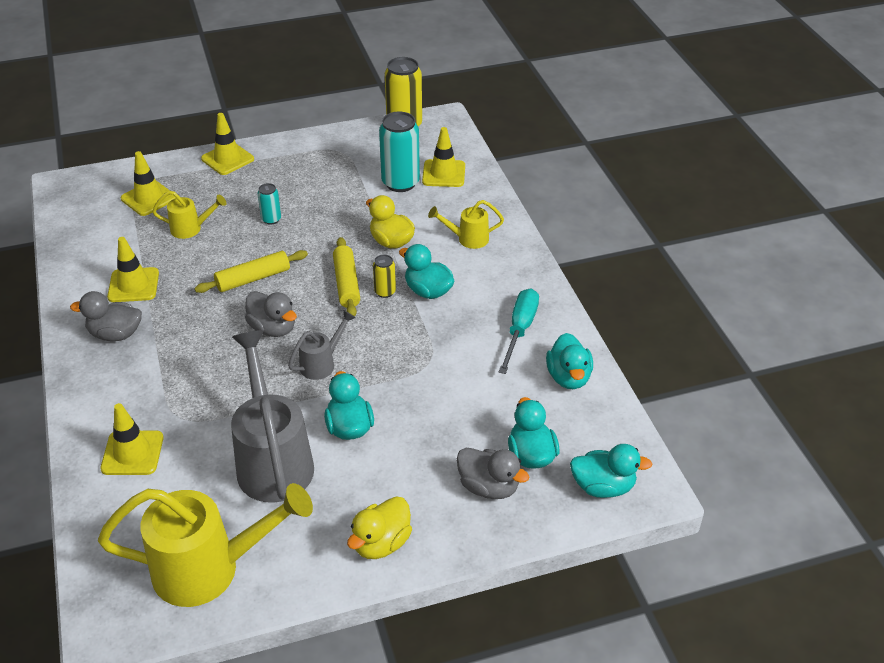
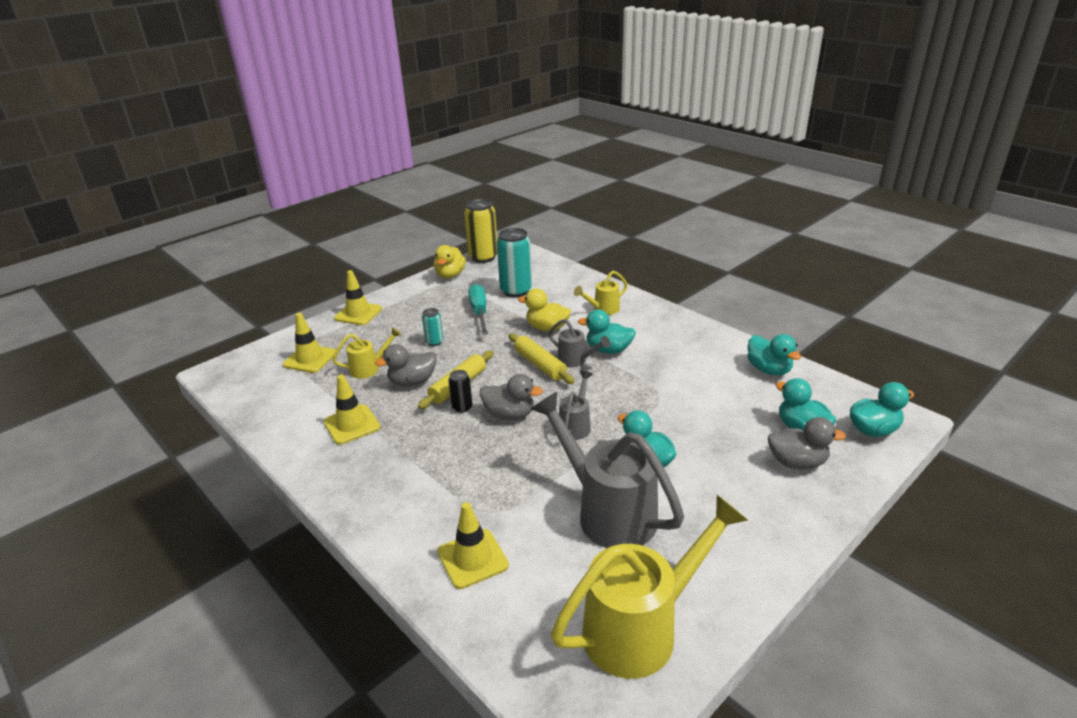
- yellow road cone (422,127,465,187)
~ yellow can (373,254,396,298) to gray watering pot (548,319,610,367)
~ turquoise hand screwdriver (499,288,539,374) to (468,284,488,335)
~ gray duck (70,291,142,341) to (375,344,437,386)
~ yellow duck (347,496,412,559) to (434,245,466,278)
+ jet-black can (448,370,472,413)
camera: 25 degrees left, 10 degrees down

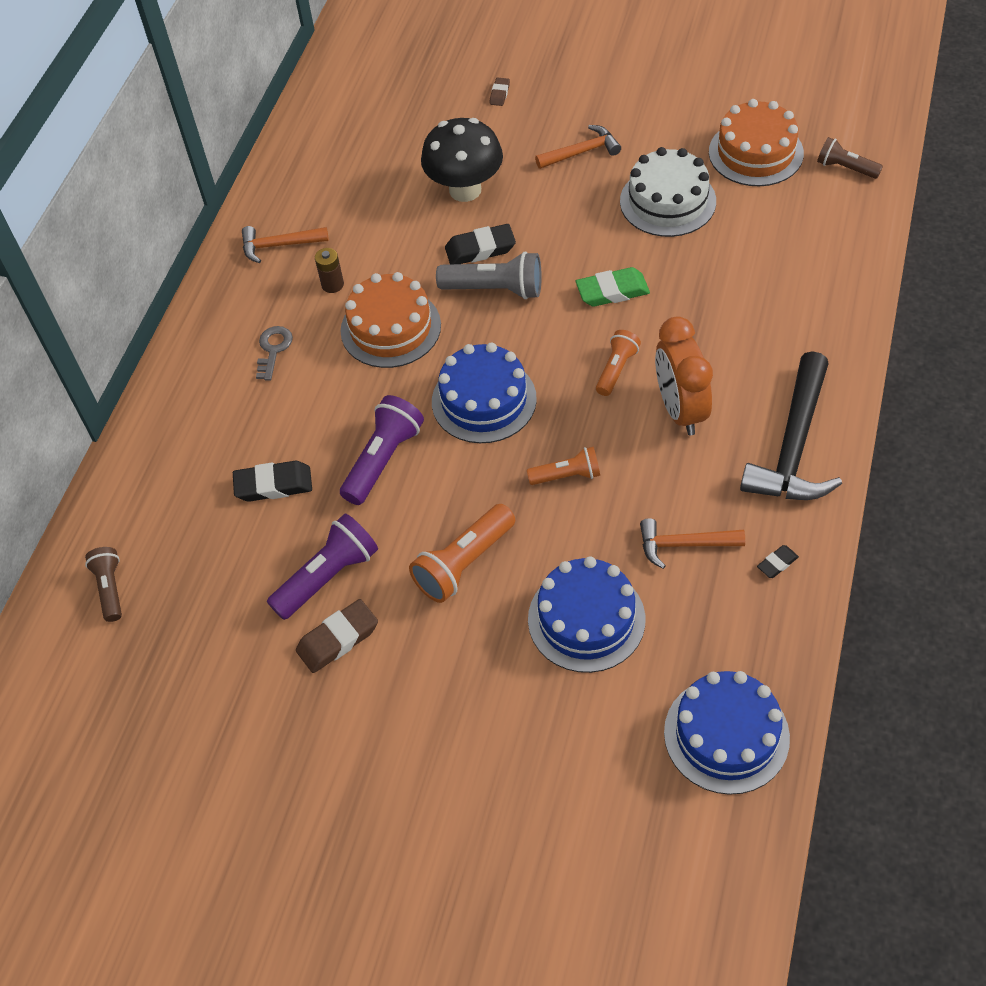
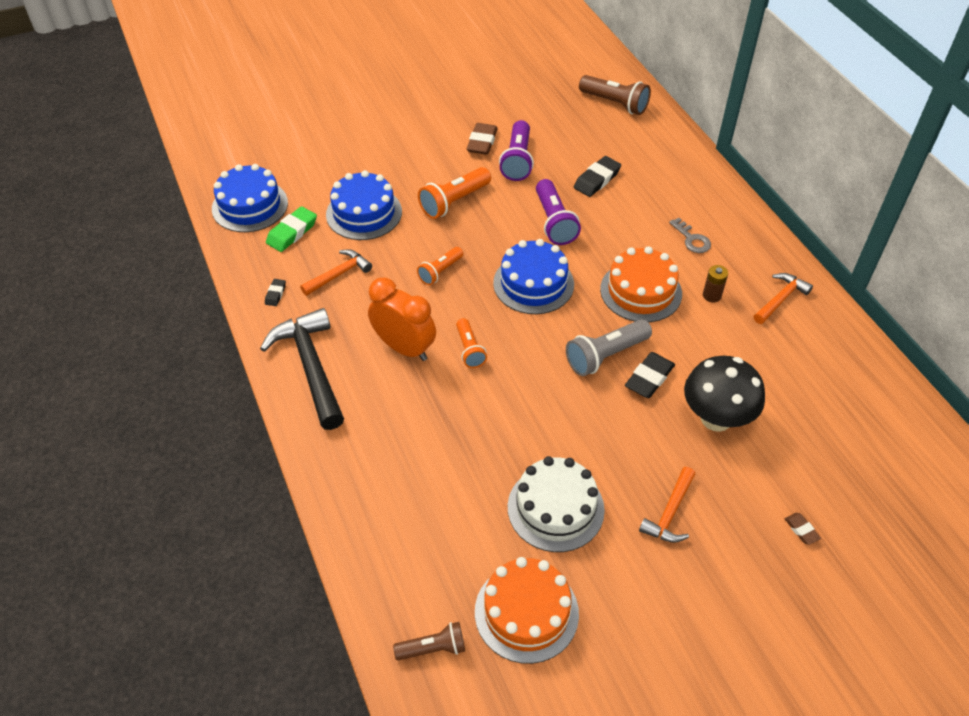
~ leaf-green gum eraser (576,267,650,307) to (266,206,317,252)
~ orange pocket torch (409,504,515,603) = (418,167,491,219) 135 degrees counterclockwise
~ russet pocket torch (85,547,122,622) = (579,75,651,115) x1.59
camera: 135 degrees right, 5 degrees down

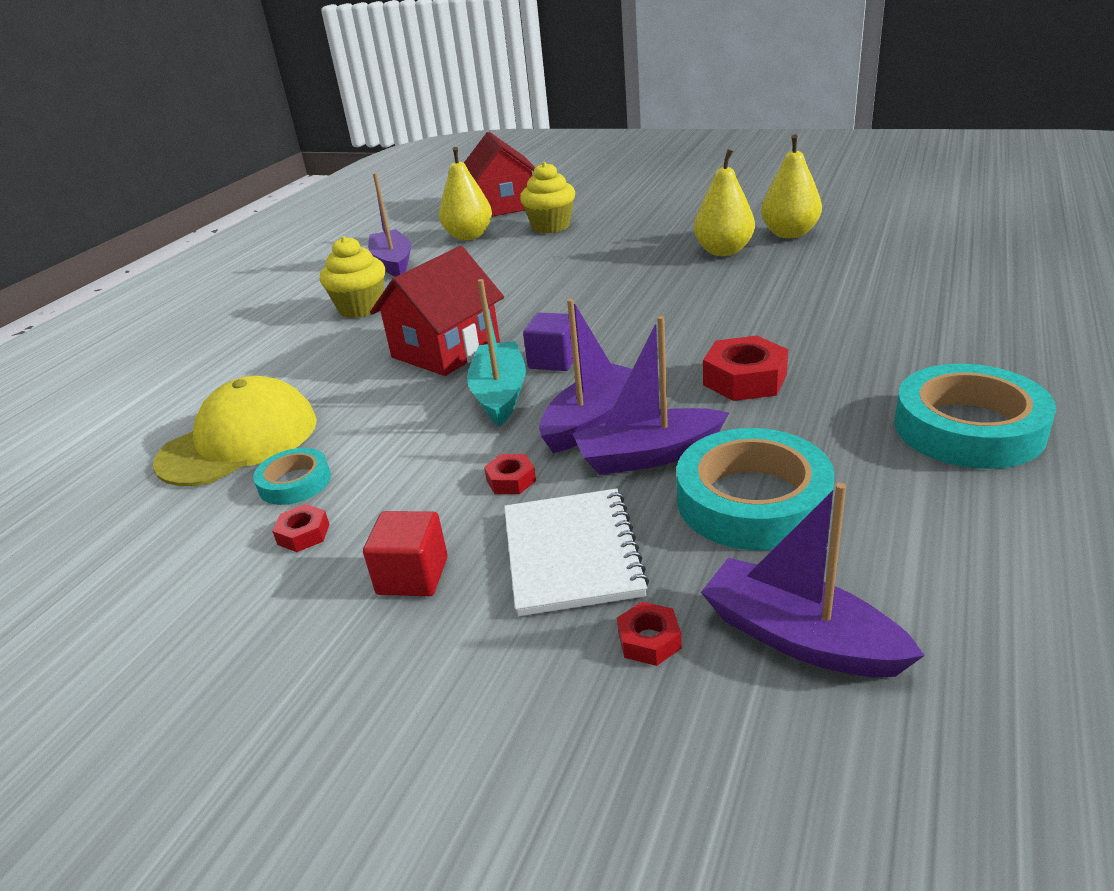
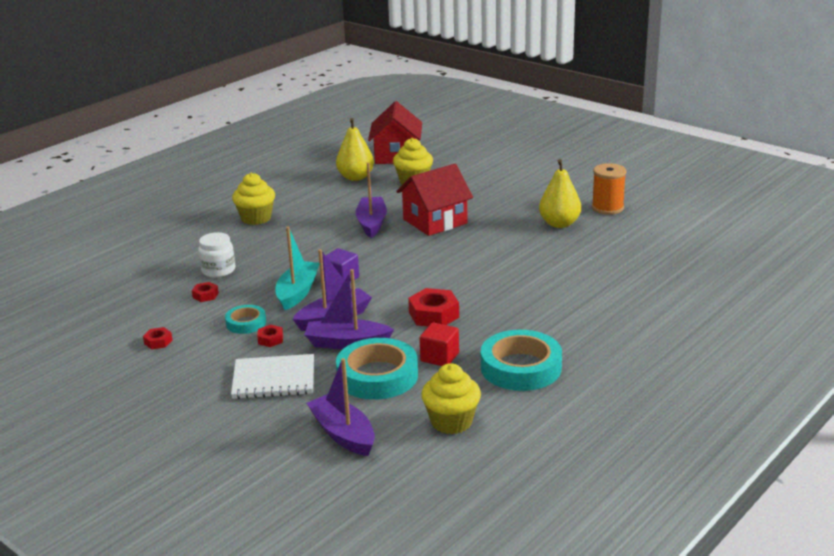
- yellow pear fruit (694,149,755,256)
~ purple boat (368,173,412,277) to (355,162,387,238)
~ scarlet house (370,246,504,376) to (396,164,473,236)
- yellow cap (153,376,317,486)
~ turquoise roll of tape (253,448,331,505) to (225,305,266,334)
~ snow-white notepad (504,488,649,616) = (231,354,314,399) 75 degrees clockwise
~ scarlet cube (363,511,448,596) to (420,323,459,366)
~ scarlet nut (617,602,682,666) to (192,282,219,302)
+ orange spool (592,163,626,215)
+ snow-white preserve jar (198,232,235,278)
+ yellow fairy cake (421,363,481,434)
camera: 15 degrees right, 5 degrees down

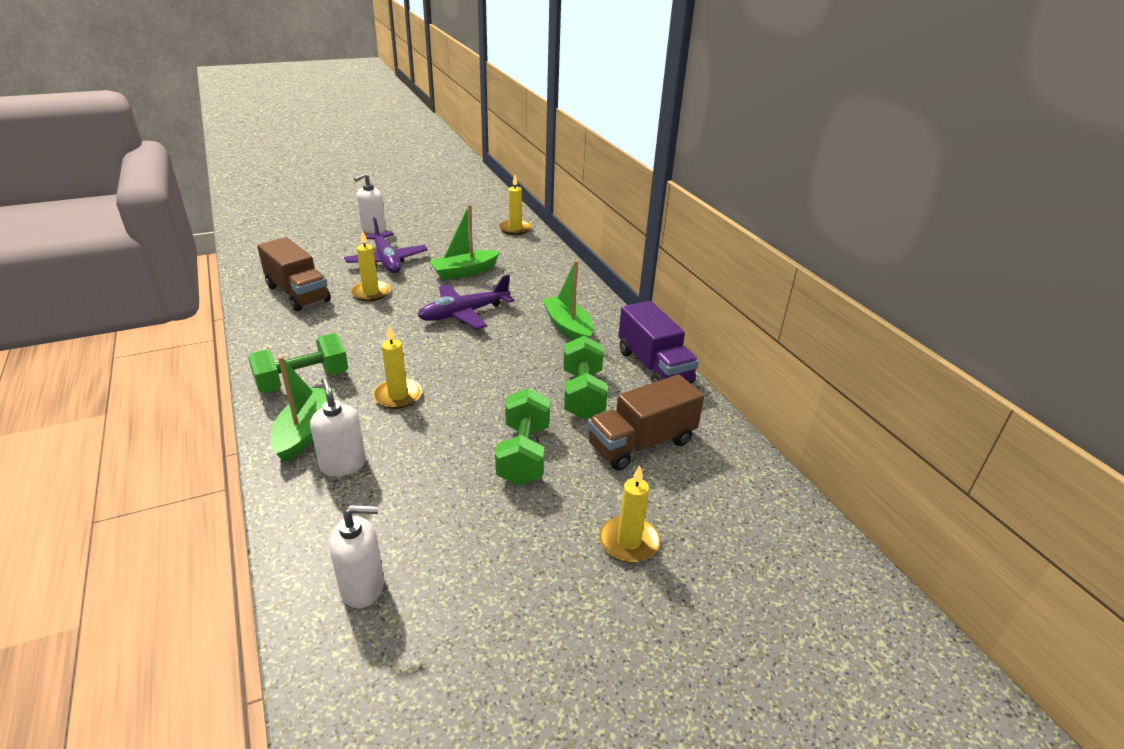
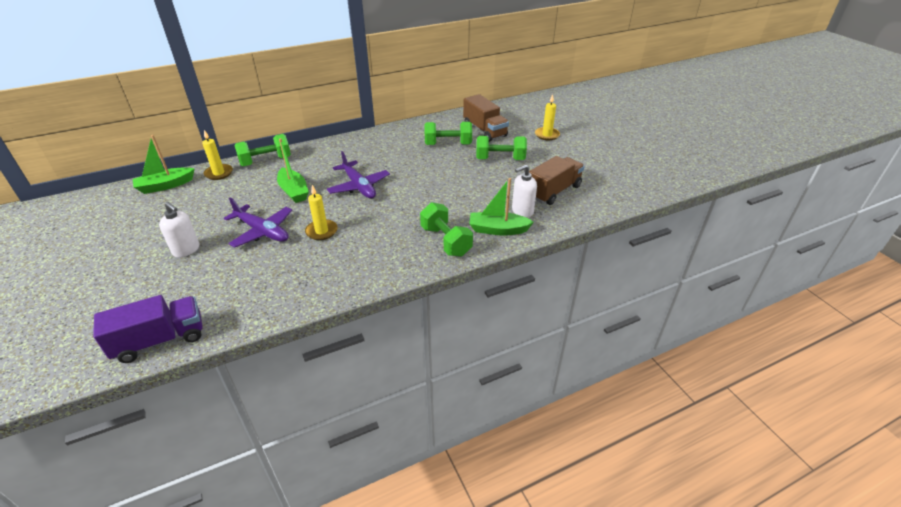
~ purple plane (344,217,428,273) = (224,198,292,248) 60 degrees clockwise
~ russet truck (257,237,331,312) to (529,156,585,205)
~ leaf-green boat (542,260,593,341) to (132,135,195,194)
~ purple truck (618,301,699,383) to (93,295,203,363)
- yellow candle (373,325,422,409)
- snow-white pump bottle (329,505,384,608)
+ leaf-green dumbbell (234,134,291,167)
camera: 90 degrees left, 5 degrees up

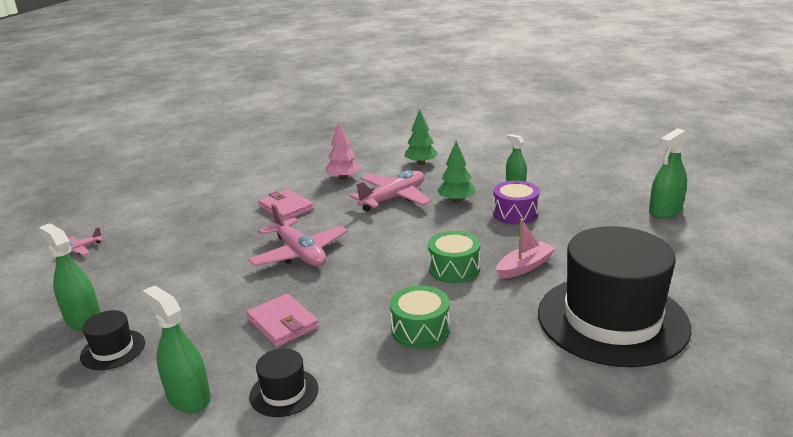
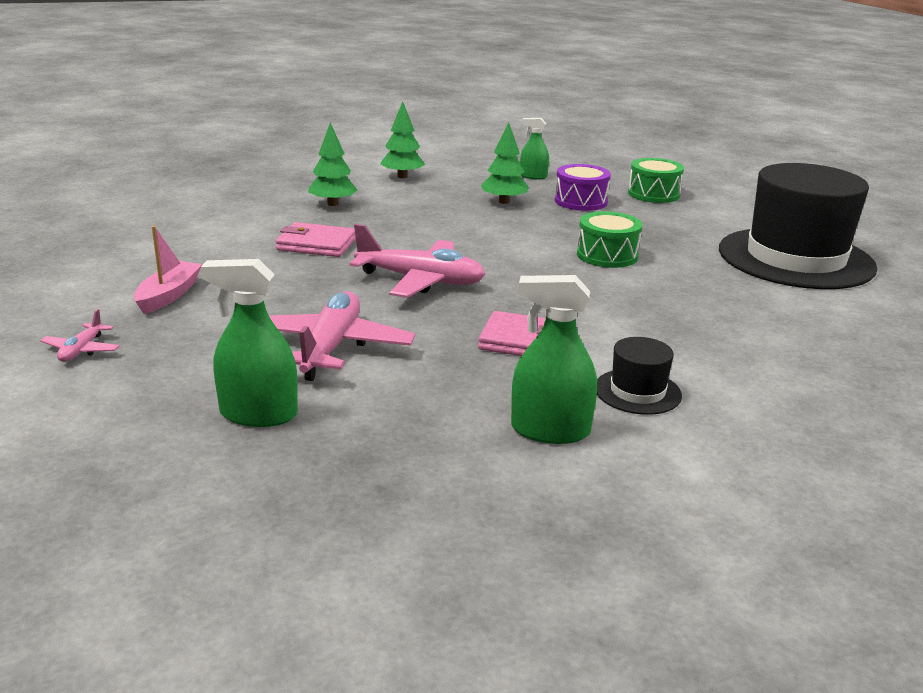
~ rosy fir tree (326,122,361,180) to leaf-green fir tree (308,122,357,206)
- leaf-green spray bottle (649,128,689,218)
~ rosy plane (350,170,431,212) to (269,291,415,381)
~ rosy boat (496,219,556,279) to (134,226,202,314)
~ leaf-green toy drum (390,286,450,349) to (628,158,684,203)
- jet-black hat (80,310,145,370)
camera: 40 degrees left, 0 degrees up

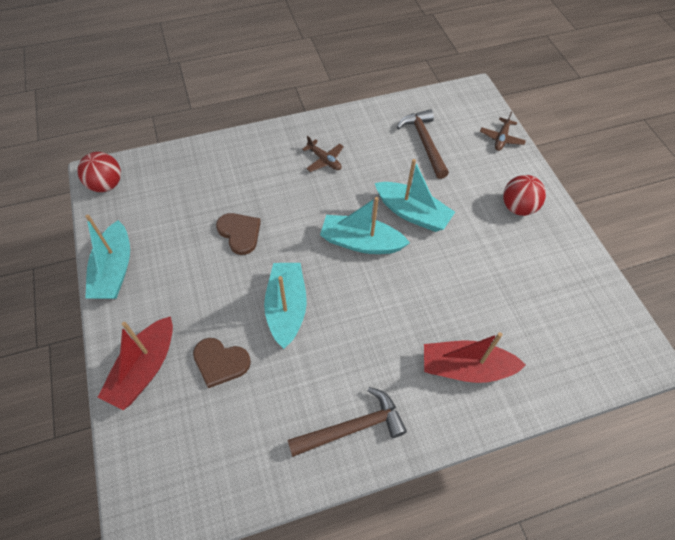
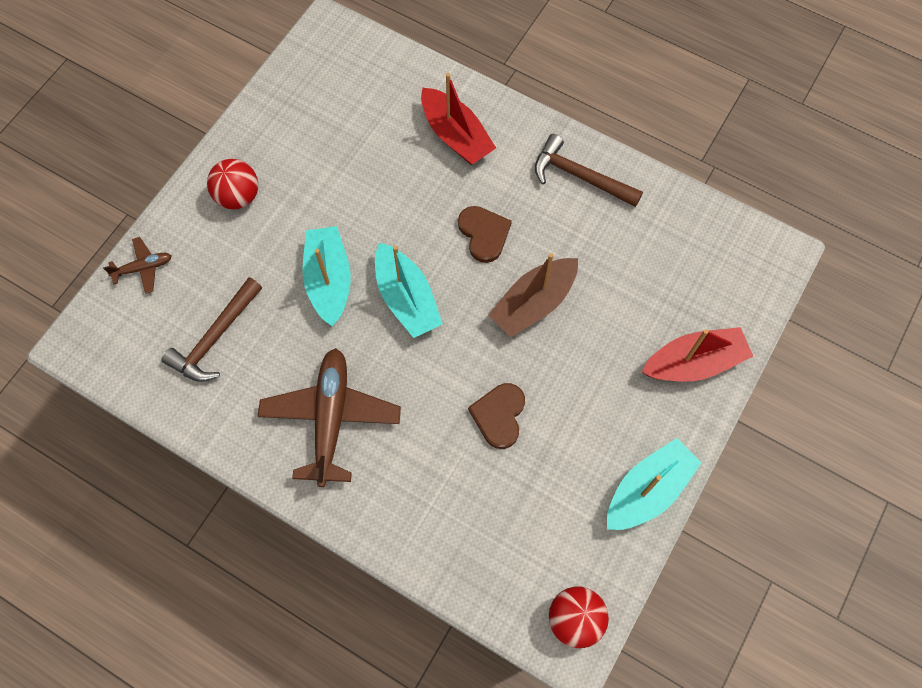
~ russet plane (302,136,344,172) = (258,348,401,487) x2.09
~ turquoise boat (264,263,307,349) to russet boat (488,253,578,337)
~ russet love heart (193,338,251,388) to (458,206,512,263)
camera: 130 degrees left, 10 degrees up

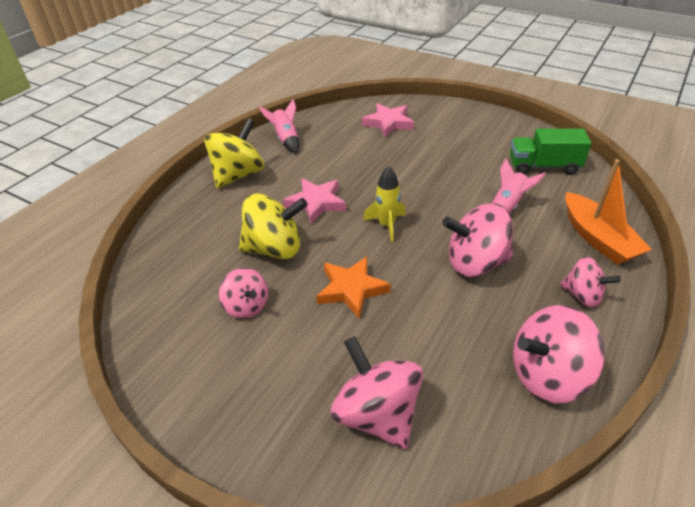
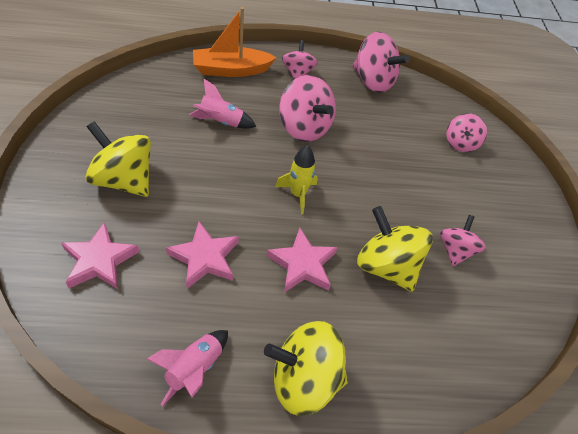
- leaf-green truck (510,128,591,175)
~ orange boat (565,159,652,265) = (193,7,277,77) 135 degrees counterclockwise
- orange star shape (316,256,391,319)
~ rosy spinning top (331,336,423,449) = (446,113,487,152) x0.61
+ yellow spinning top (86,121,151,197)
+ rosy star shape (166,221,239,289)
camera: 130 degrees left, 10 degrees up

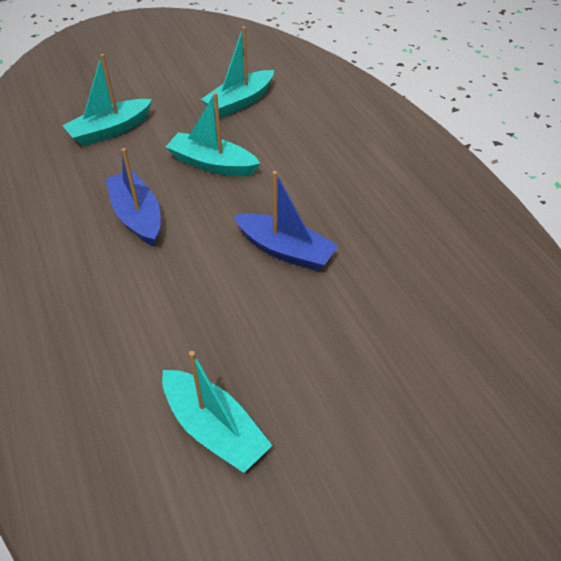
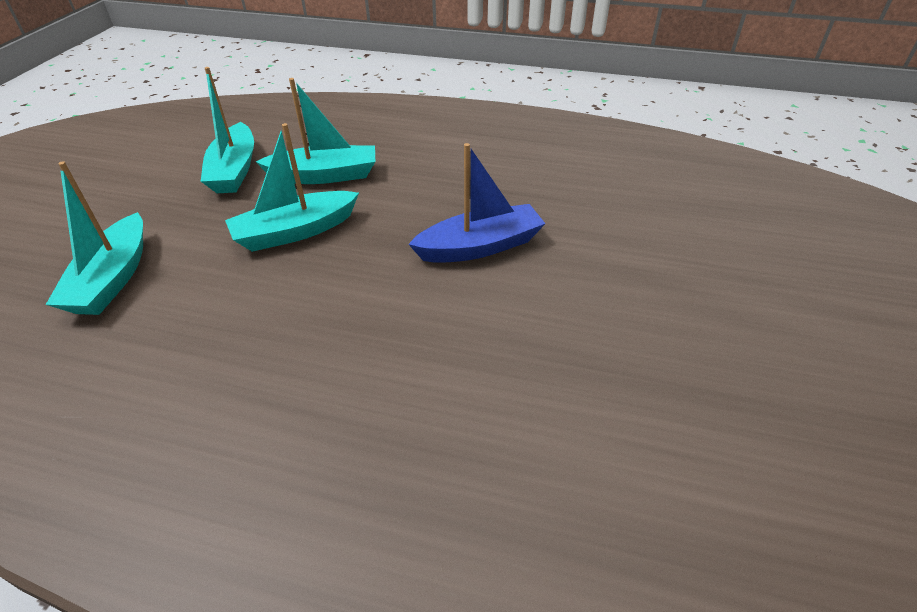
- blue boat (105,148,161,246)
~ turquoise boat (162,351,273,473) to (256,78,375,184)
camera: 50 degrees left, 5 degrees down

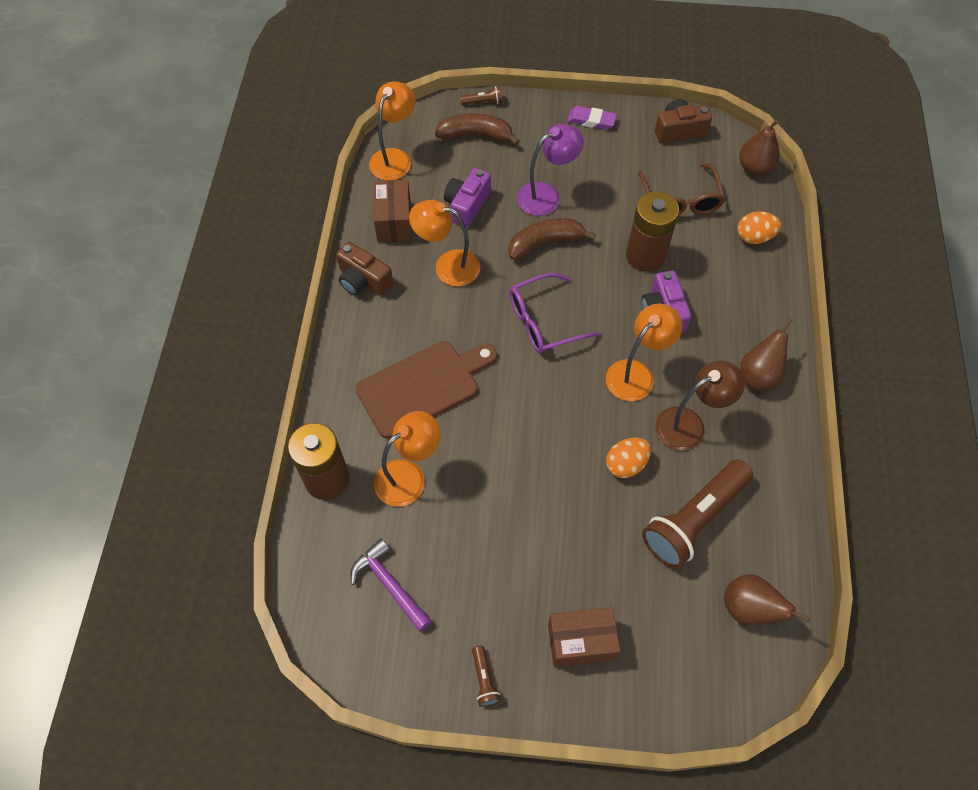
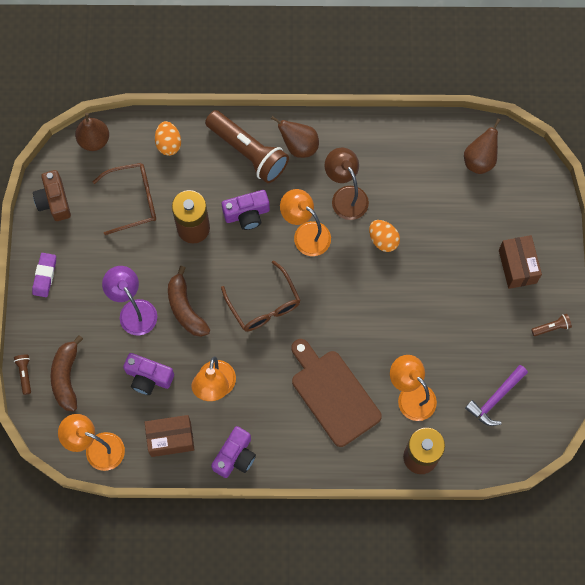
~ russet photo camera (336,242,393,296) to purple photo camera (211,426,256,478)
~ purple glasses (509,273,601,353) to russet glasses (221,260,300,332)
~ russet pocket torch (642,459,753,569) to (205,110,289,183)
camera: 95 degrees left, 10 degrees up

